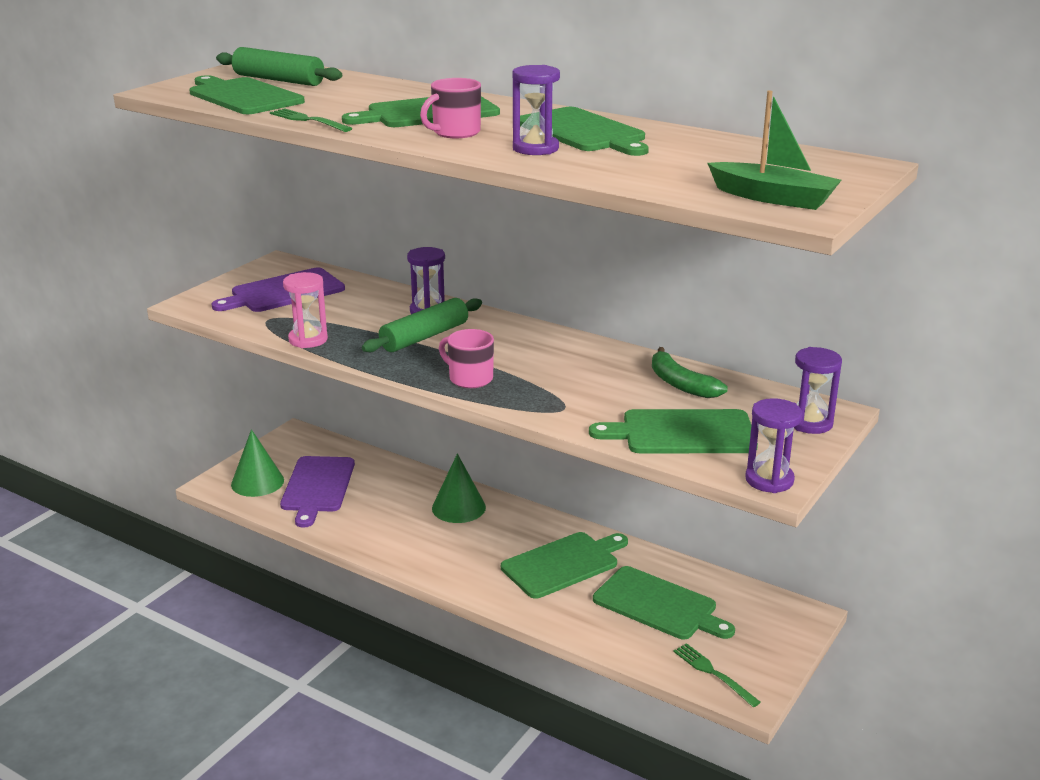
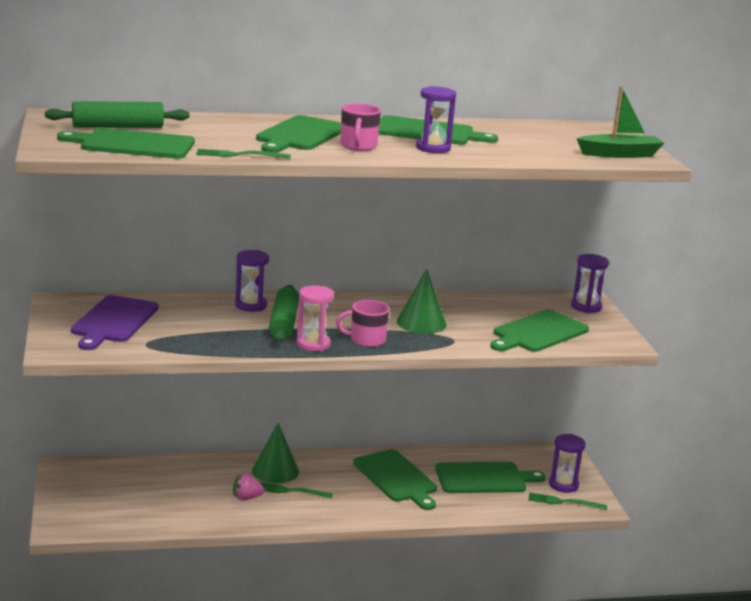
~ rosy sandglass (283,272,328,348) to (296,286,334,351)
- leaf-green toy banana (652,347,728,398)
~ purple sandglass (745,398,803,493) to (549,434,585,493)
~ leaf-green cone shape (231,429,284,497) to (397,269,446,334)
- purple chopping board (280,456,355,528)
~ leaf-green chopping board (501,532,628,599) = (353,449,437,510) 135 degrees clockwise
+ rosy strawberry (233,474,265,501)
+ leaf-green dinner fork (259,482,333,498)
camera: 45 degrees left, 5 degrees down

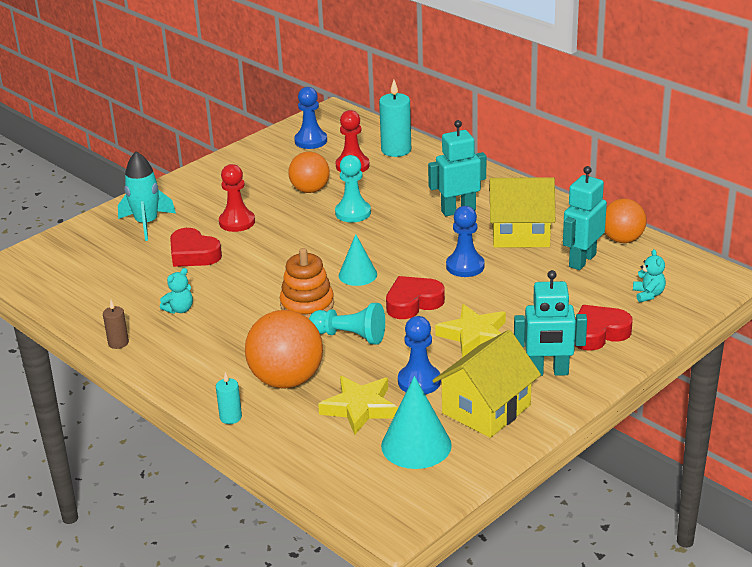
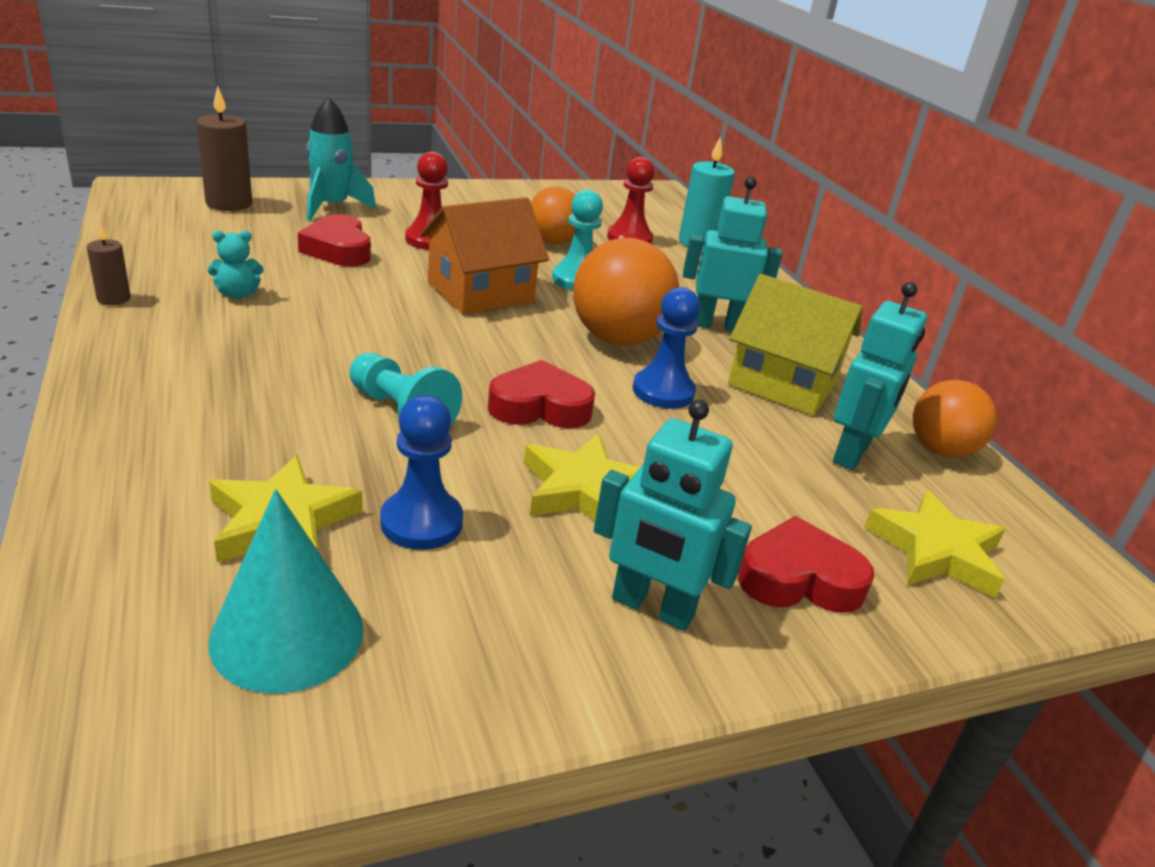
- blue game pawn (294,87,327,149)
~ turquoise toy robot (563,166,607,270) = (833,282,927,470) 150 degrees clockwise
- turquoise cone shape (339,234,377,286)
- orange stacking rings (280,248,334,319)
~ turquoise teddy bear (633,249,666,303) to yellow star shape (864,490,1006,598)
~ orange play ball (245,310,323,388) to (573,238,679,345)
- yellow house (432,330,541,438)
- turquoise candle (216,372,242,424)
+ russet candle (196,86,252,211)
+ orange house (420,197,549,314)
camera: 20 degrees right, 0 degrees up

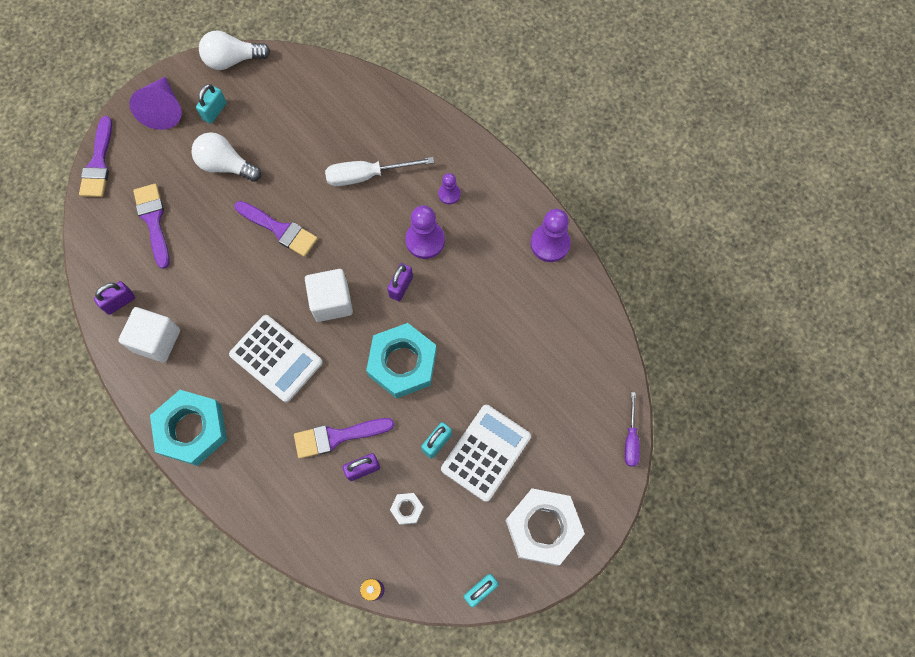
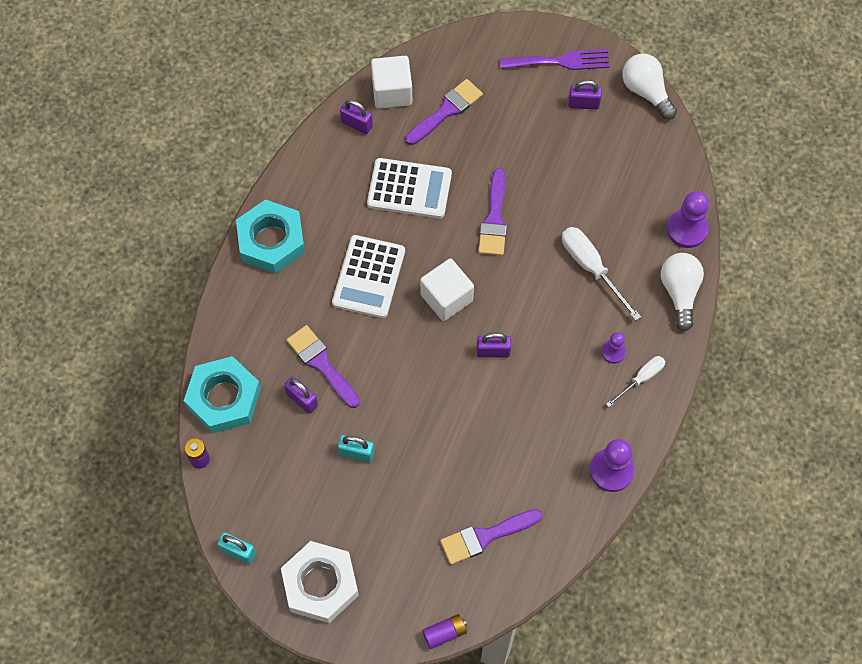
~ purple cone shape (129,77,182,130) to purple dinner fork (500,49,610,70)
~ turquoise lock (196,84,227,124) to purple lock (568,80,602,110)
~ purple paintbrush (79,116,112,197) to (440,509,542,565)
~ snow-white light bulb (191,132,261,182) to (661,253,704,331)
~ purple game pawn (405,205,445,259) to (666,191,709,248)
~ snow-white cube (118,307,180,362) to (371,56,412,108)
~ turquoise nut (366,323,437,398) to (184,356,261,434)
~ purple hand screwdriver (625,392,640,467) to purple power cell (422,614,467,649)
~ snow-white calculator (441,405,531,502) to (367,158,452,219)
- snow-white nut (390,493,424,525)
+ snow-white hand screwdriver (606,356,665,407)
camera: 65 degrees right, 5 degrees down

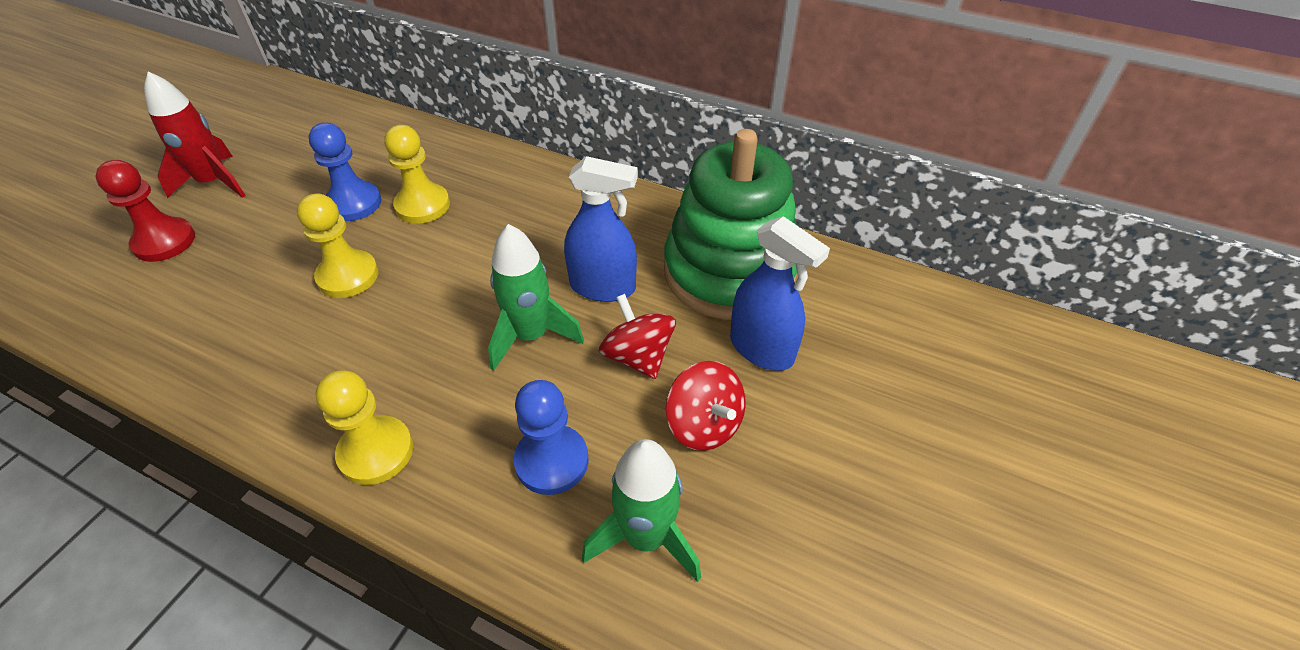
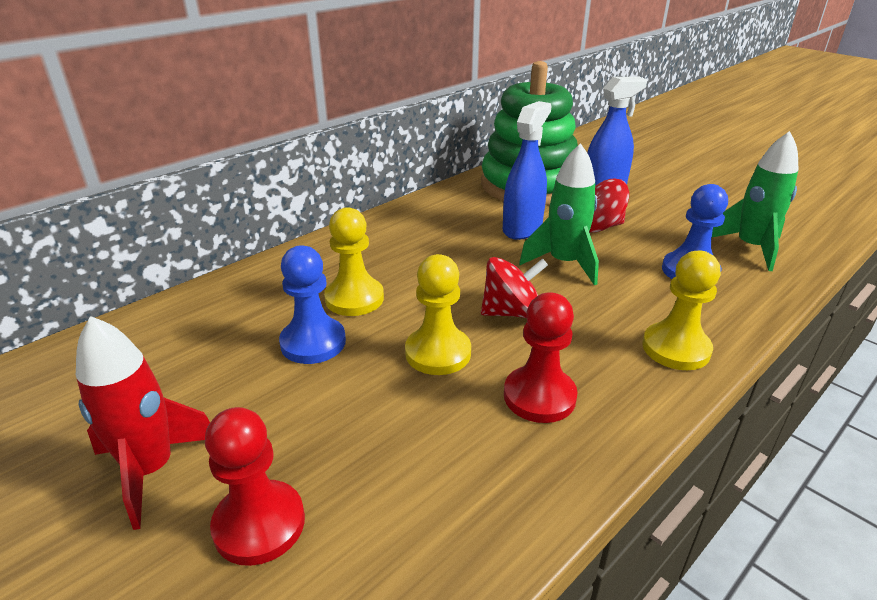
~ scarlet spinning top (666,361,746,451) to (481,257,548,318)
+ scarlet game pawn (504,292,578,423)
camera: 70 degrees left, 15 degrees down

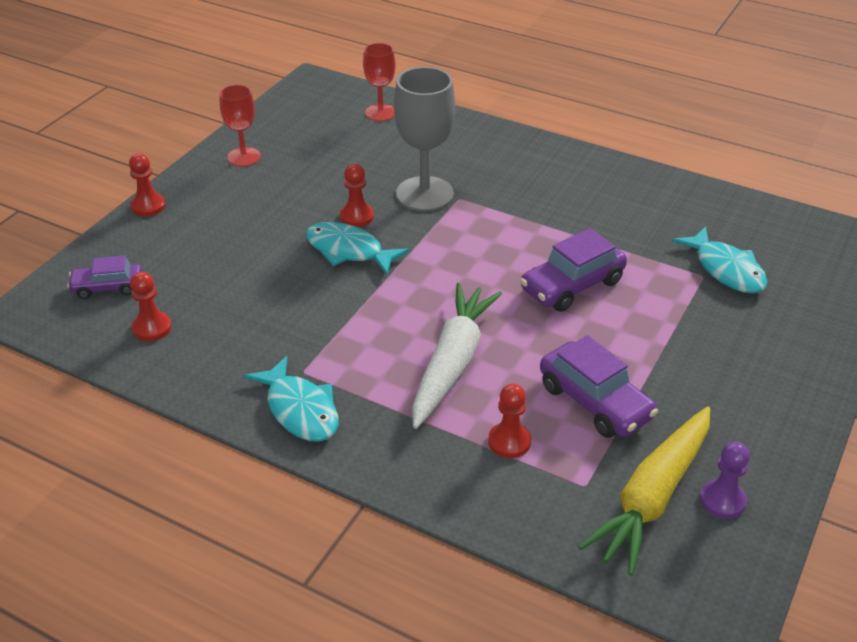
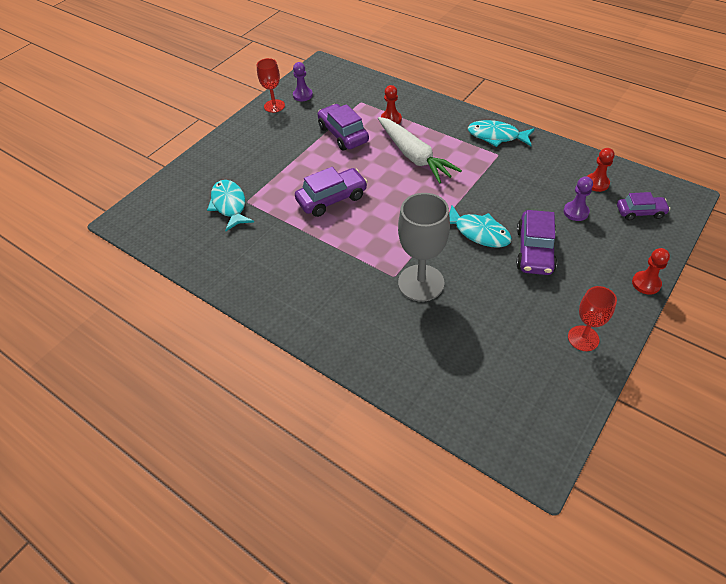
~ scarlet goblet (363,43,396,121) to (257,58,285,113)
- scarlet game pawn (340,164,374,227)
~ snow-white root vegetable (412,283,502,429) = (378,117,462,184) 60 degrees counterclockwise
~ turquoise fish (244,356,339,442) = (468,120,535,147) 45 degrees counterclockwise
- yellow root vegetable (578,407,710,576)
+ purple game pawn (563,176,593,221)
+ purple toy car (516,210,557,275)
camera: 170 degrees left, 10 degrees up

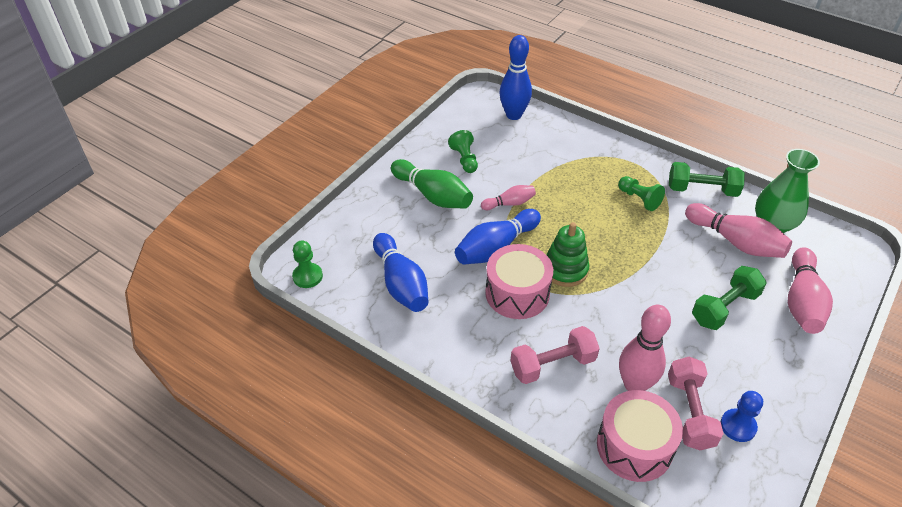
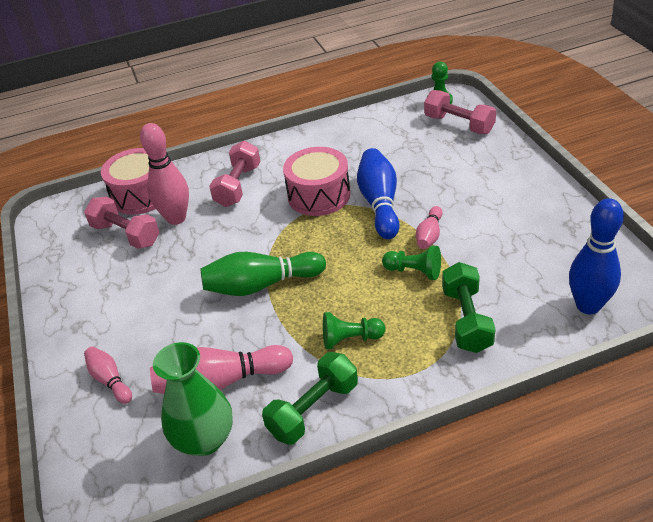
~ leaf-green game pawn (448,130,478,173) to (382,246,441,280)
~ leaf-green tenpin (391,159,473,209) to (200,252,326,296)
- leaf-green stacking rings (546,222,590,287)
- blue tenpin (373,233,429,312)
~ rosy tenpin (788,247,833,334) = (84,346,132,404) x0.56
~ leaf-green dumbbell (692,266,767,330) to (442,262,496,353)
- blue game pawn (721,391,763,442)
+ rosy dumbbell (424,90,496,134)
camera: 130 degrees right, 5 degrees down

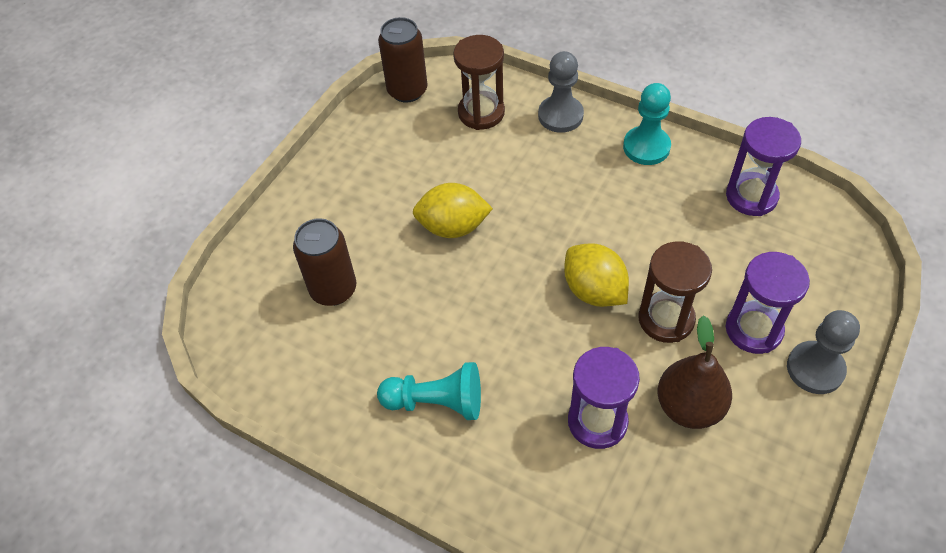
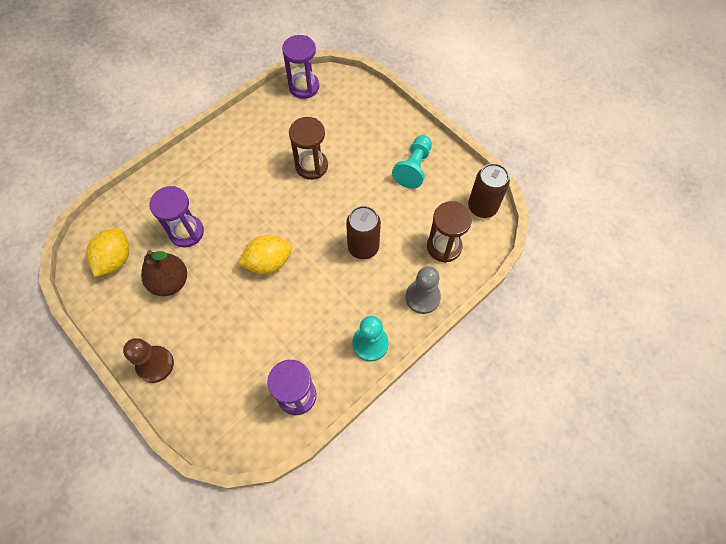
~ yellow toy lemon (412,183,493,238) to (86,228,129,277)
~ russet can (293,218,356,306) to (346,206,381,259)
~ russet sandglass (638,241,712,343) to (289,117,328,180)
~ purple sandglass (725,252,810,354) to (282,35,319,99)
~ gray game pawn (787,310,860,394) to russet game pawn (123,338,174,383)
~ turquoise game pawn (377,362,481,420) to (392,135,432,189)
camera: 105 degrees right, 10 degrees up

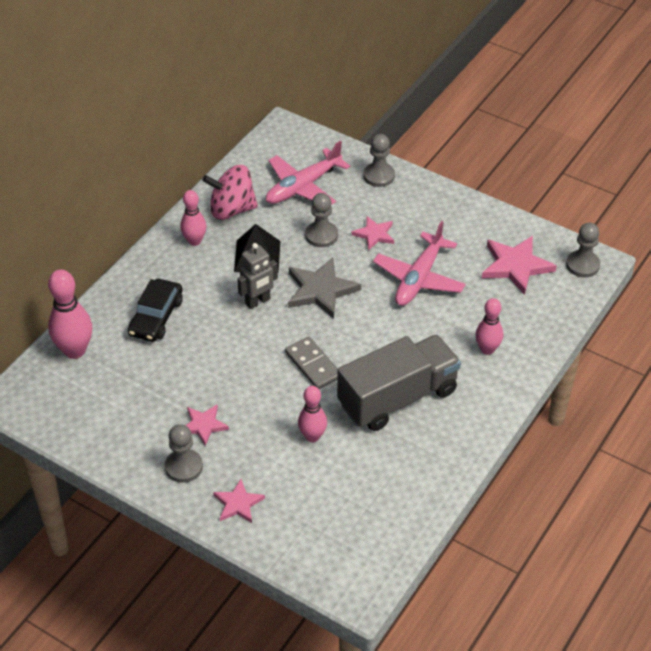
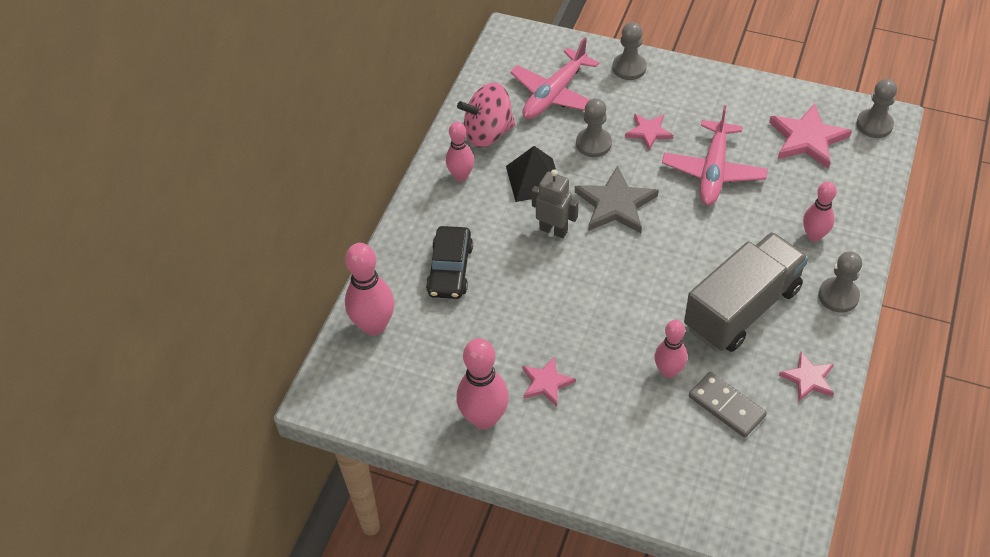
~ gray toy robot (237,243,278,309) = (532,169,578,238) 105 degrees counterclockwise
~ gray domino piece (285,336,338,389) to (689,372,767,438)
~ gray game pawn (165,424,203,483) to (818,251,862,313)
~ rosy star shape (213,479,265,523) to (779,352,834,401)
+ rosy tenpin (456,338,509,429)
camera: 10 degrees left, 5 degrees up

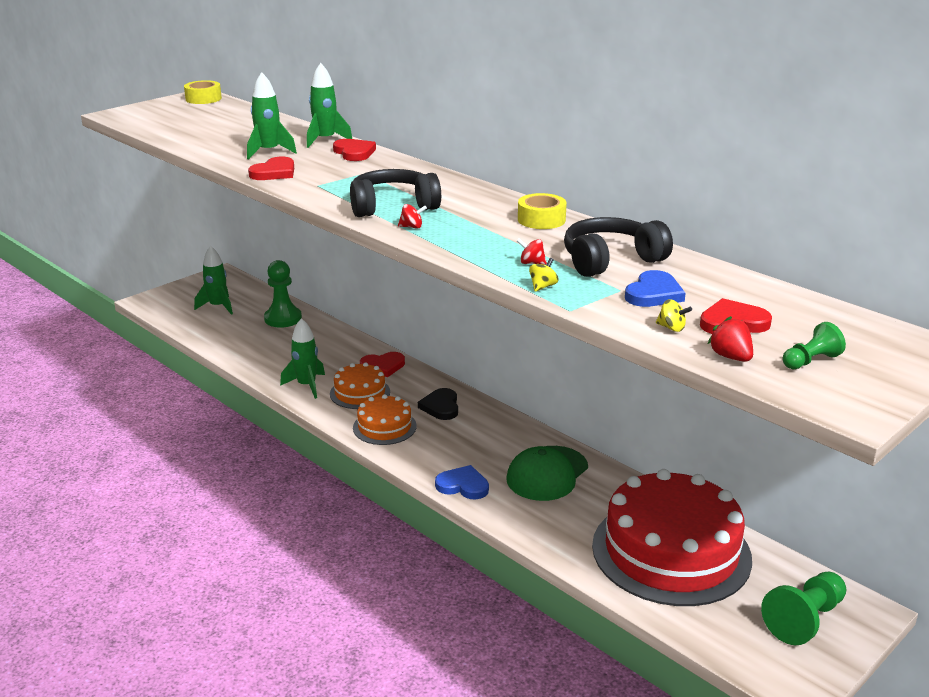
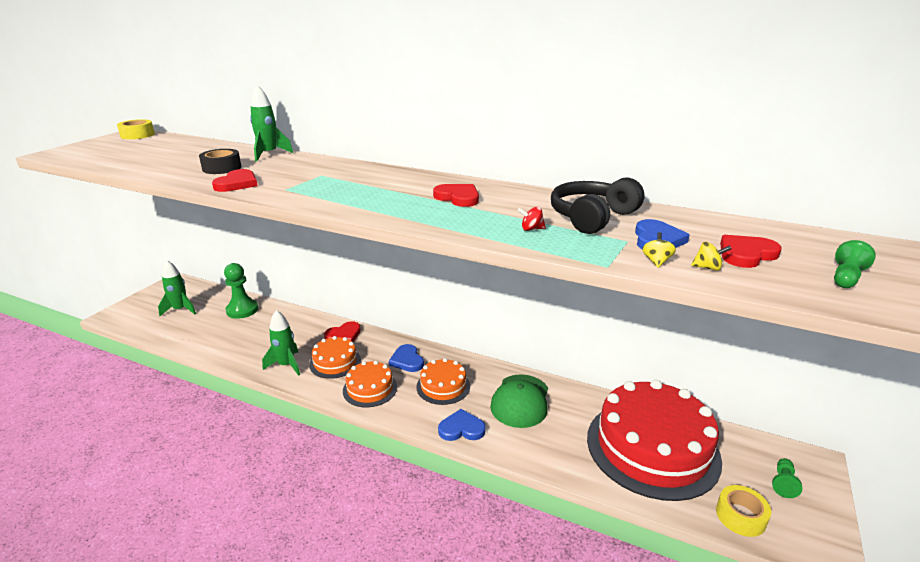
~ leaf-green spaceship (247,72,297,160) to jet-black roll of tape (199,149,242,174)
~ scarlet love heart (333,139,376,161) to (433,184,479,207)
- jet-black headphones (350,169,441,217)
~ yellow roll of tape (518,193,567,229) to (716,485,771,537)
- scarlet spinning top (398,204,427,229)
~ yellow spinning top (529,258,558,292) to (642,232,676,268)
- scarlet strawberry (708,316,753,362)
~ jet-black love heart (418,388,458,420) to blue love heart (389,344,424,372)
~ leaf-green game pawn (761,572,846,645) = (772,458,802,498) x0.54
+ orange cake (416,358,470,405)
camera: 20 degrees left, 0 degrees up

